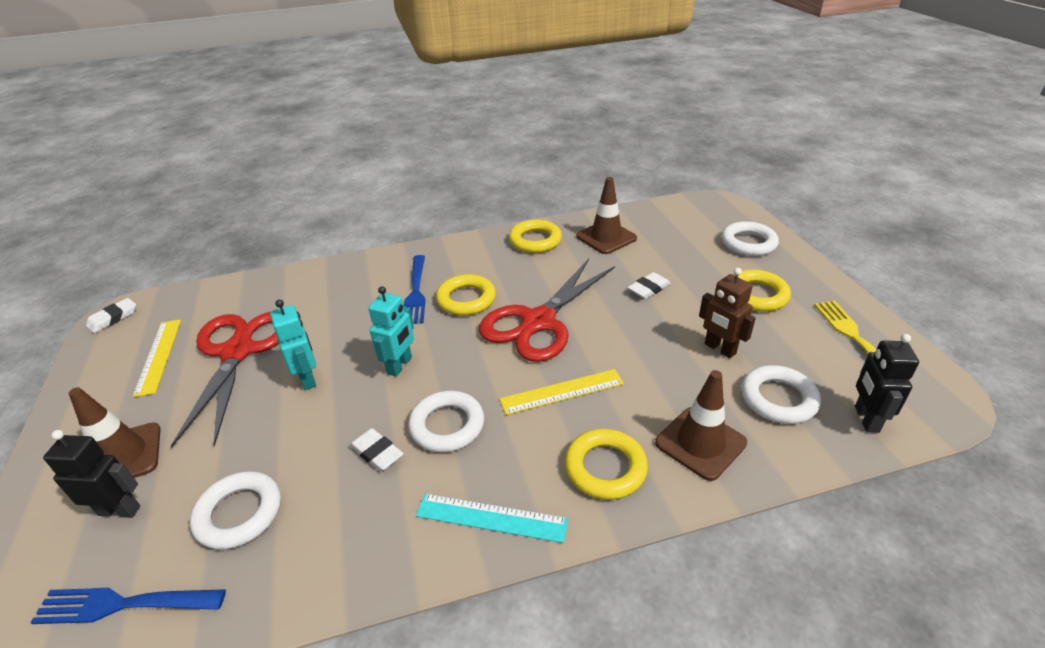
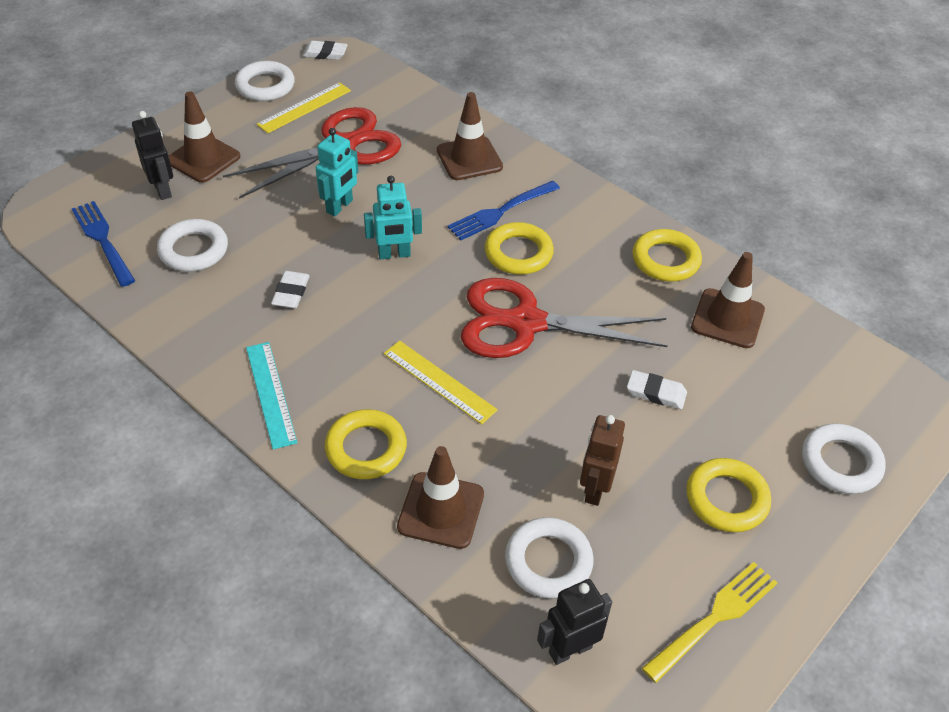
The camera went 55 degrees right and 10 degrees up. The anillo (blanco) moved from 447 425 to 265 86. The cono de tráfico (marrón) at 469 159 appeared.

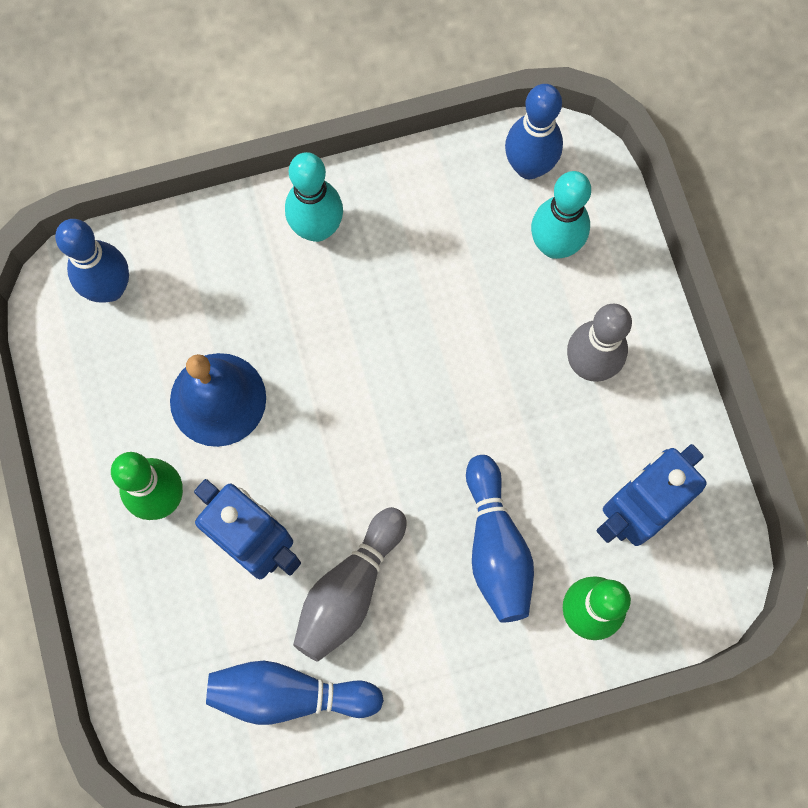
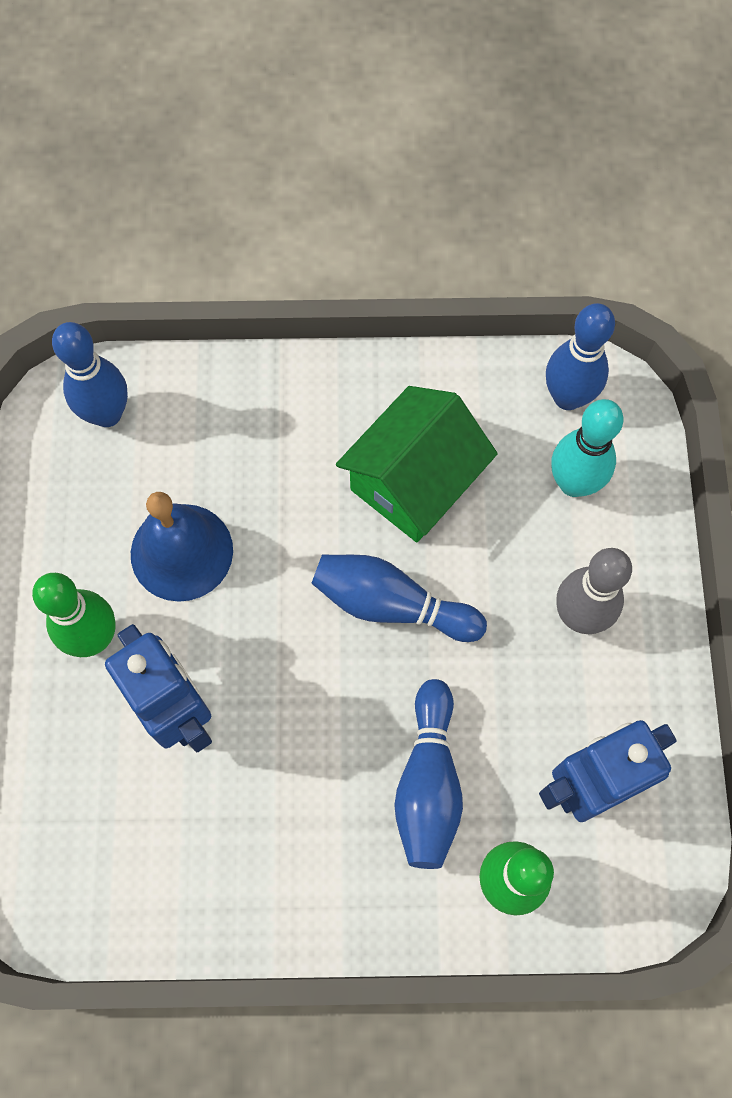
The camera went 15 degrees right and 5 degrees down. The bolo (turquesa) at 317 229 disappeared. The bolo (gris) at 349 590 disappeared. The bolo (azul) moved from 289 694 to 391 604. The casa (verde) at 414 482 appeared.

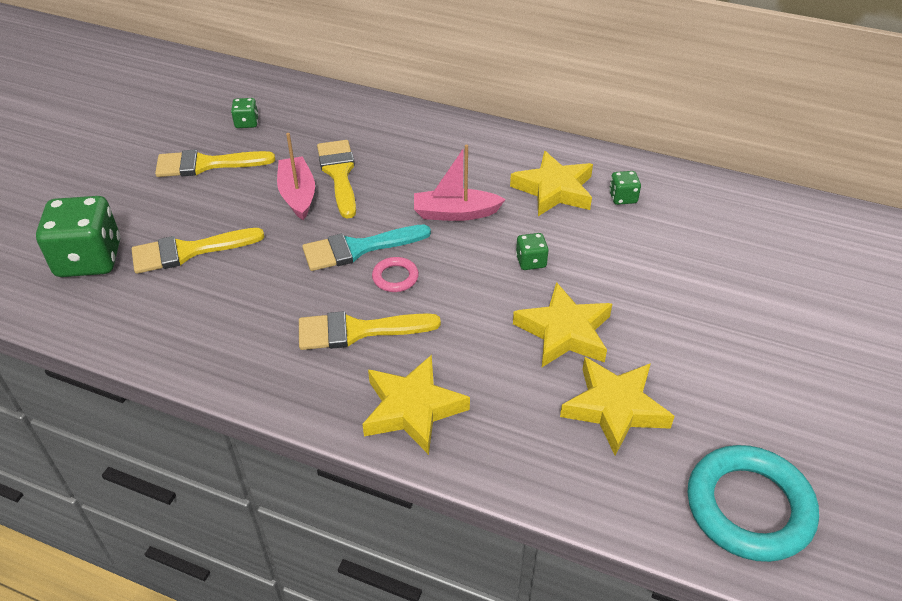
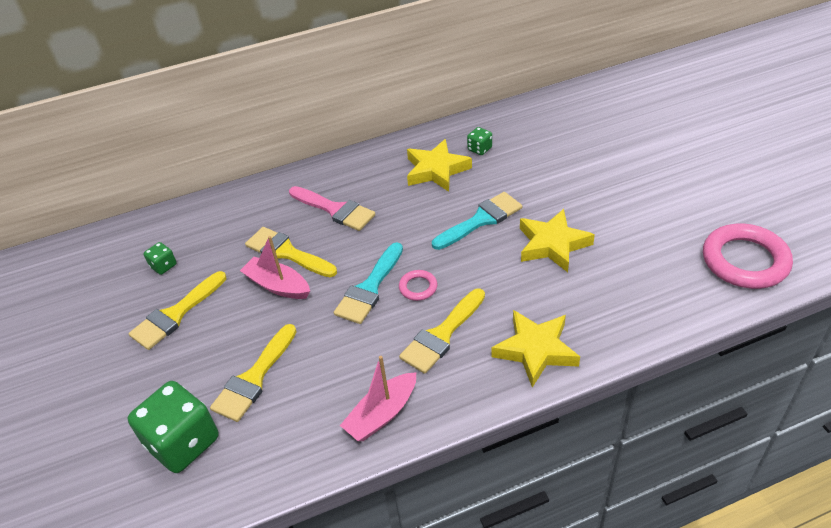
The camera went 40 degrees left and 0 degrees up. The barco (rosa) moved from 455 213 to 382 414. The dado (verde) at 531 261 was replaced by the pincel (turquesa) at 481 220. The estrella (amarillo) at 614 408 disappeared. The anillo (turquesa) at 749 507 became the anillo (rosa) at 745 261. The pincel (rosa) at 335 210 appeared.

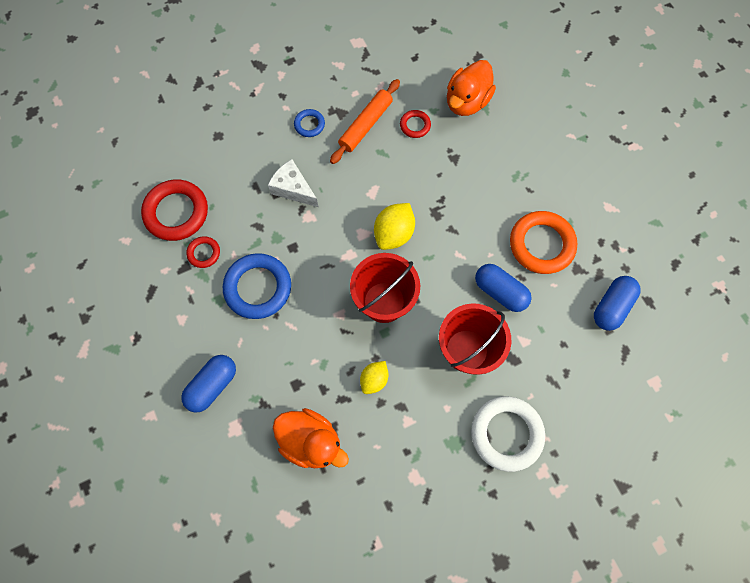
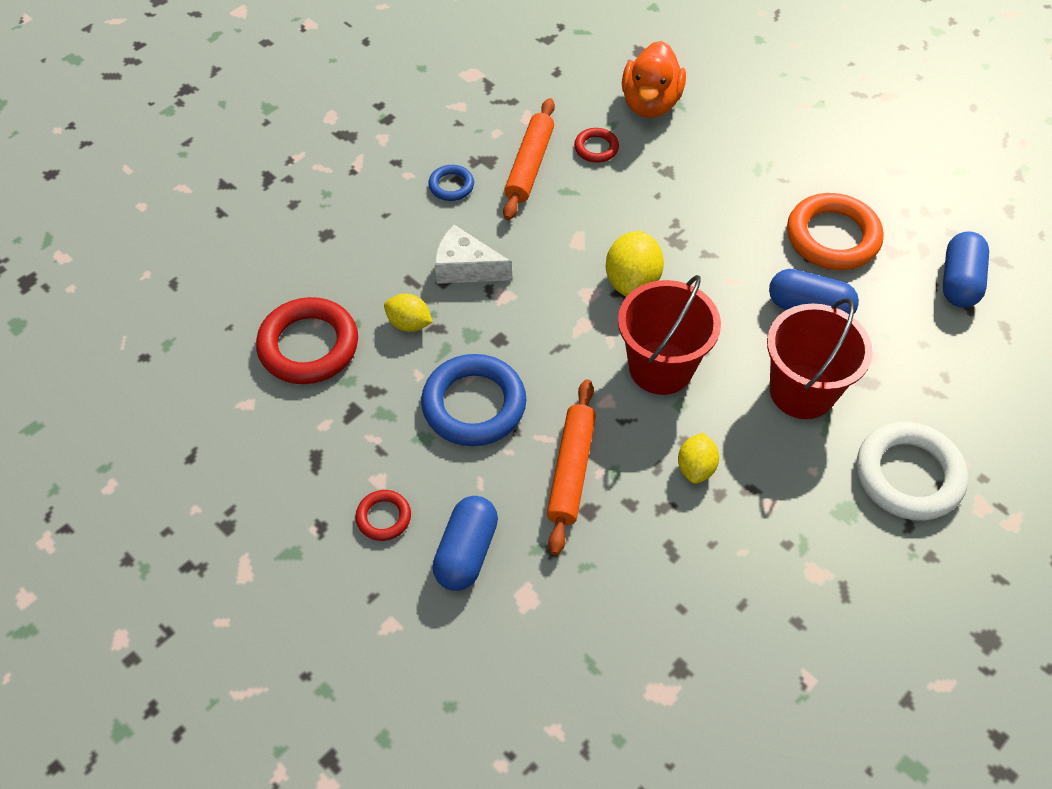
The camera went 20 degrees left and 15 degrees down. The anillo (rojo) moved from 204 253 to 383 517. The pato (naranja) at 311 441 disappeared. The limón (amarillo) at 409 323 appeared. The rodillo (naranja) at 571 470 appeared.

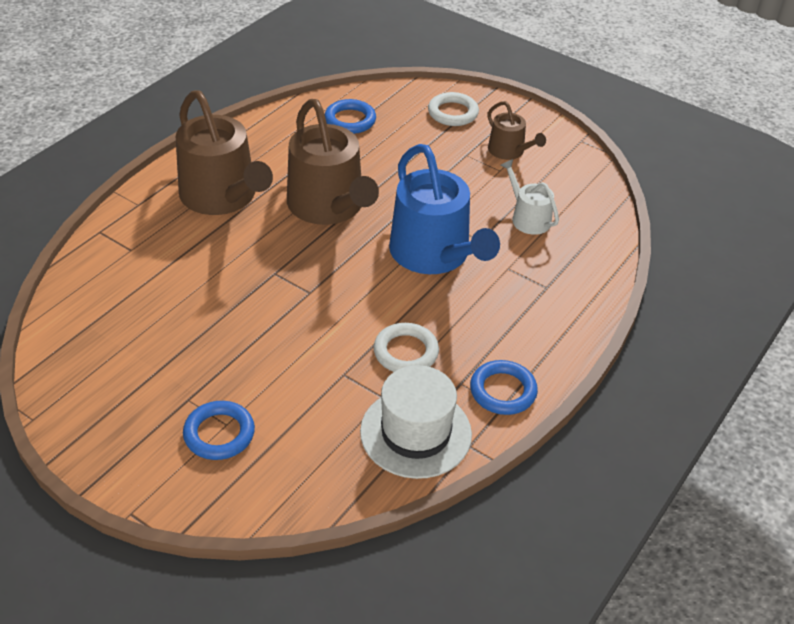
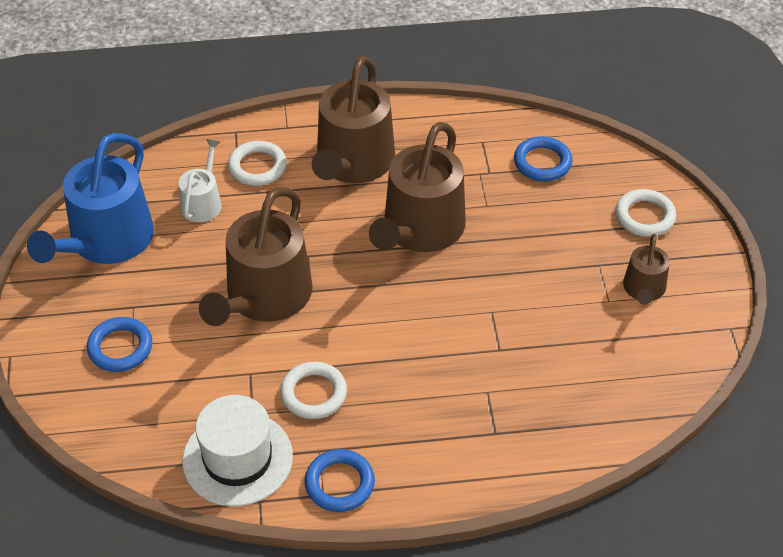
The camera went 50 degrees right and 5 degrees up. The regadera (azul) moved from 434 254 to 106 241. The regadera (blanco) moved from 528 218 to 203 202. The anillo (blanco) at 257 167 appeared. The regadera (marrón) at 264 297 appeared.

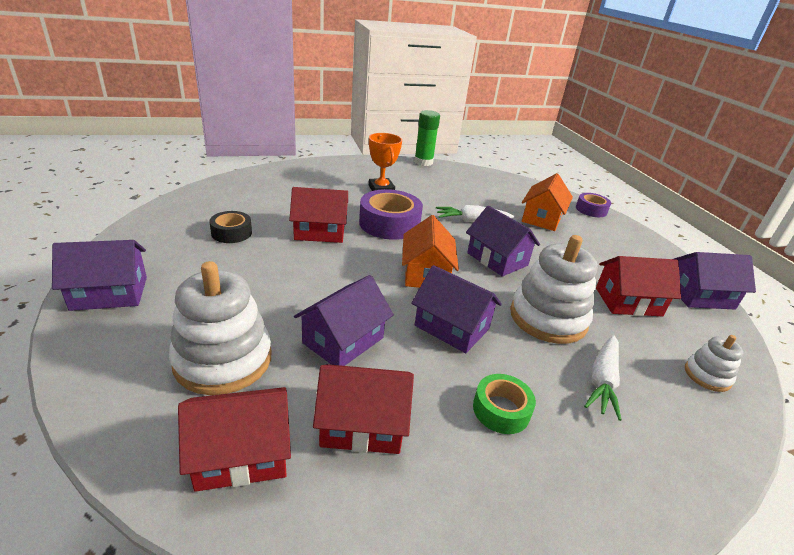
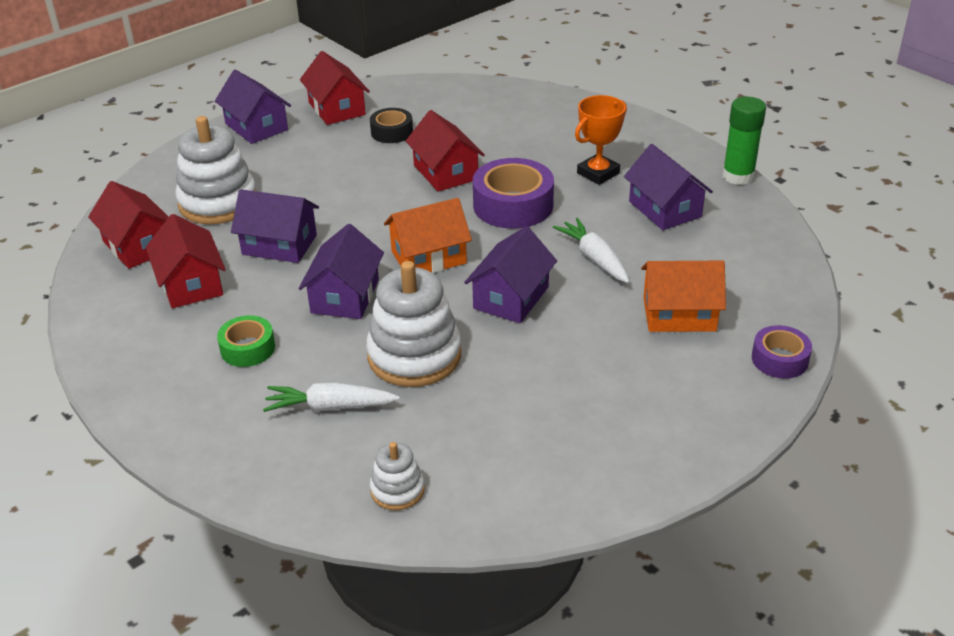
The camera went 70 degrees right and 5 degrees up. The casa (morado) moved from 700 296 to 665 209. The casa (rojo) moved from 628 302 to 336 109.

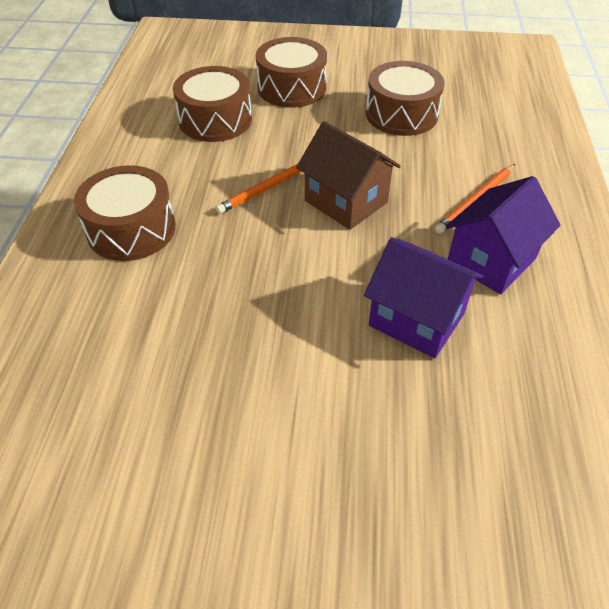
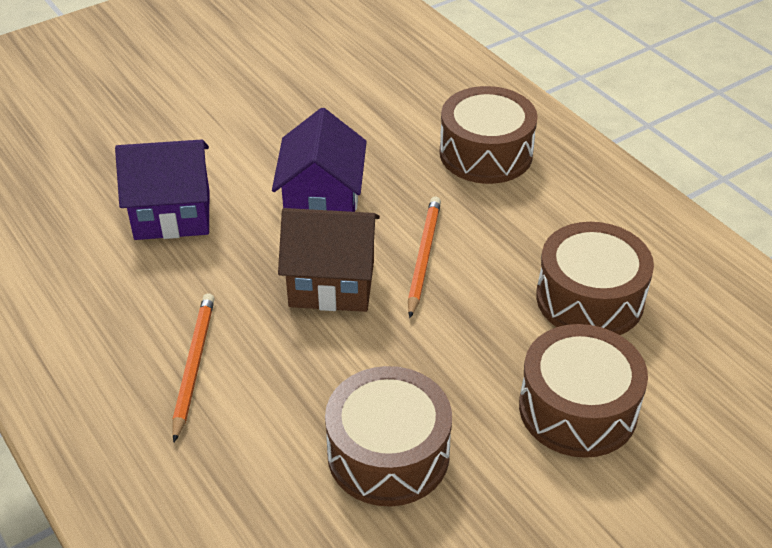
The camera went 140 degrees right and 5 degrees down. The casa (morado) moved from 491 260 to 322 204.

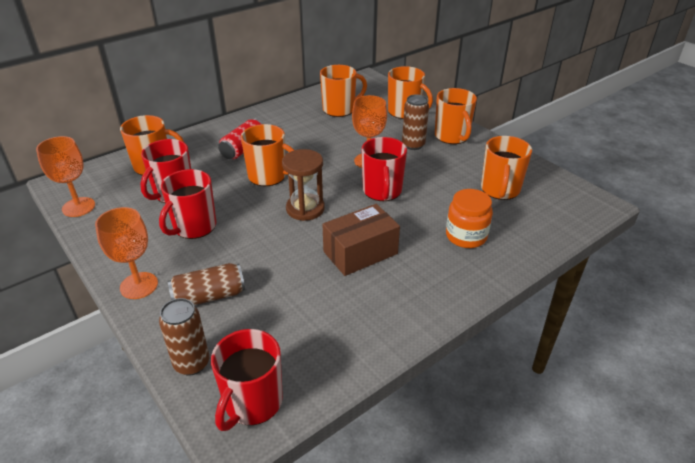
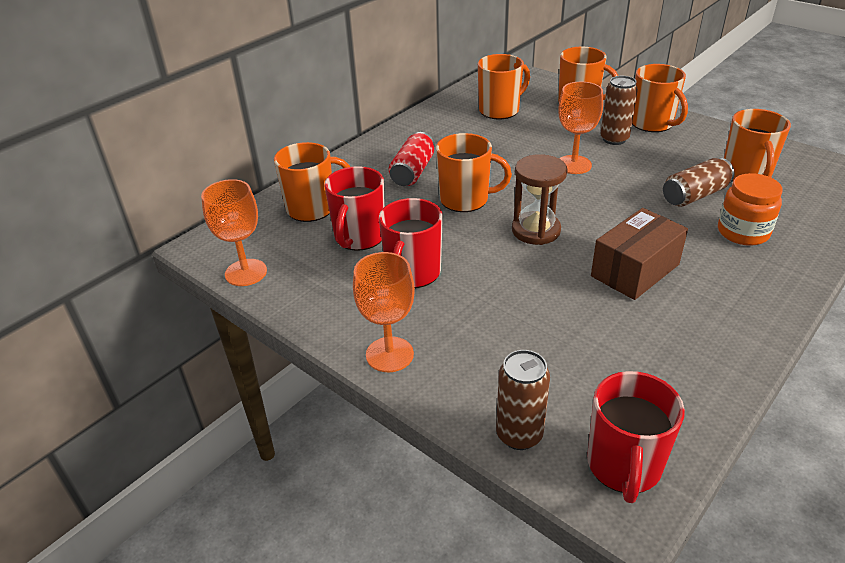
The camera went 10 degrees left and 0 degrees up. The taza (rojo) at 382 191 disappeared. The lata (marrón) moved from 209 296 to 694 195.

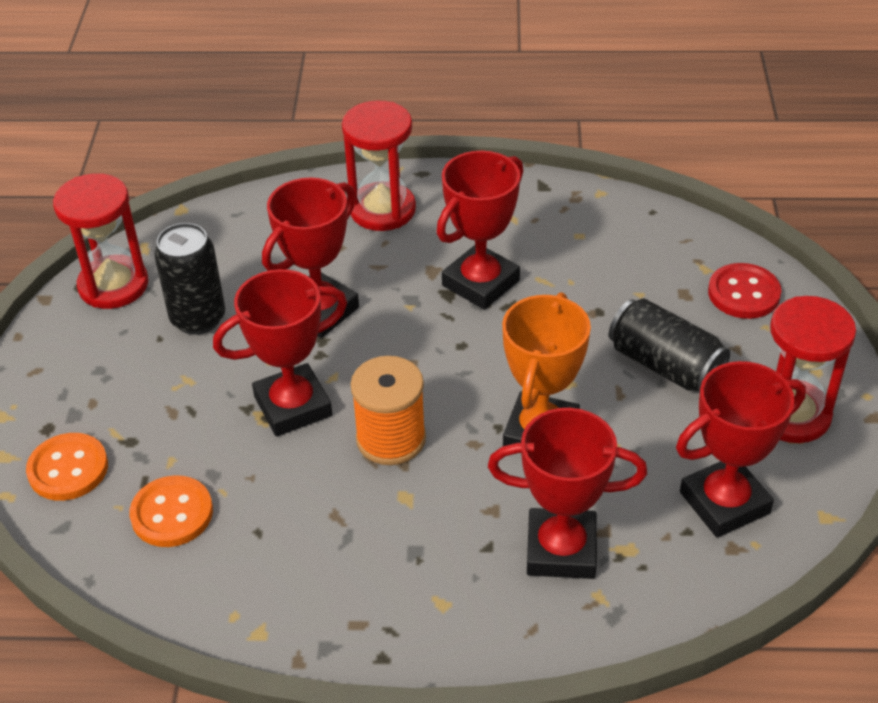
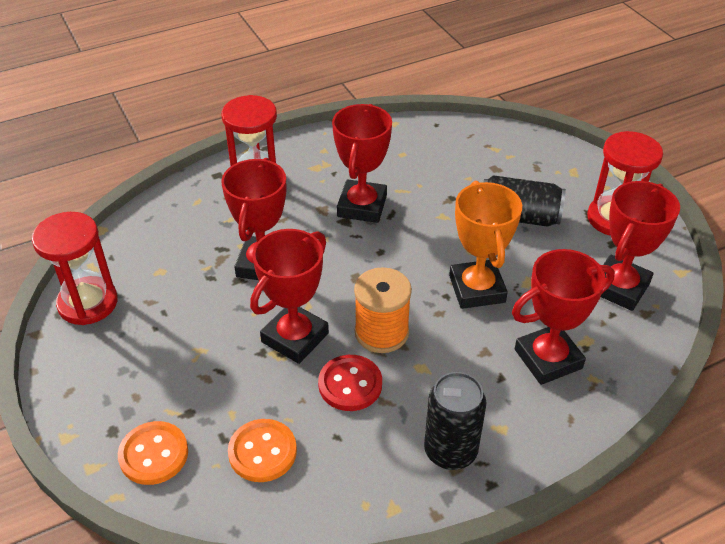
The camera went 30 degrees left and 0 degrees up. The lata (negro) moved from 198 318 to 450 451. The botón (rojo) moved from 743 293 to 350 384.

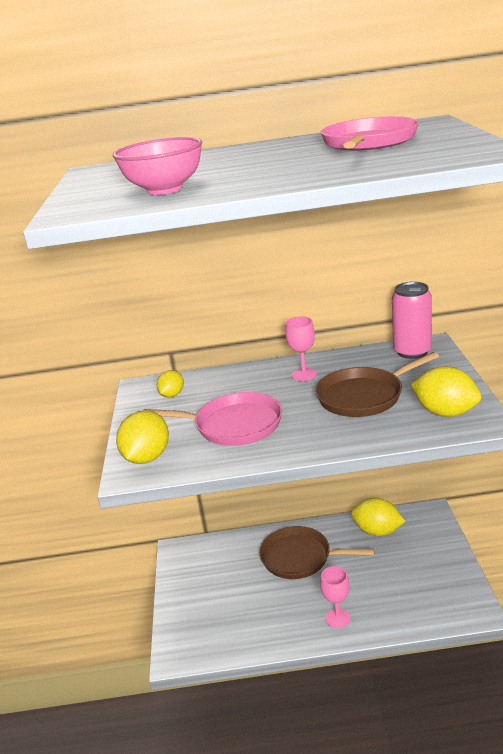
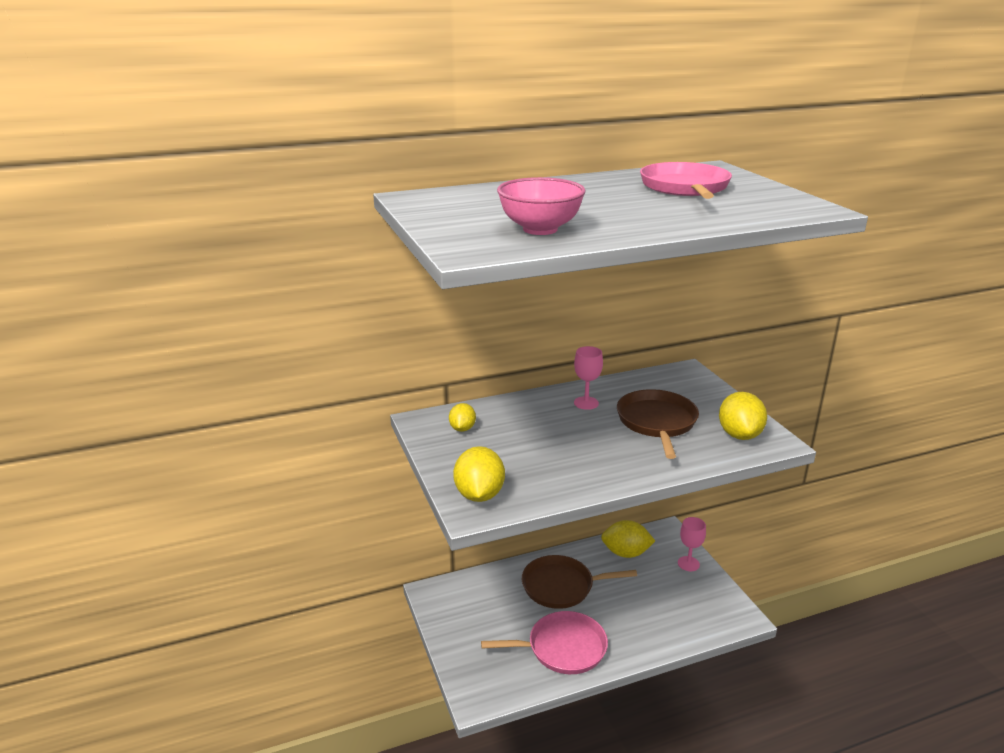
The camera went 20 degrees left and 0 degrees up. The lata (rosa) at 412 352 disappeared. The sartén (marrón) at 364 396 turned 135 degrees clockwise. The limón (amarillo) at 445 412 turned 75 degrees clockwise. The sartén (rosa) moved from 233 425 to 562 648. The copa (rosa) moved from 337 618 to 688 563.

